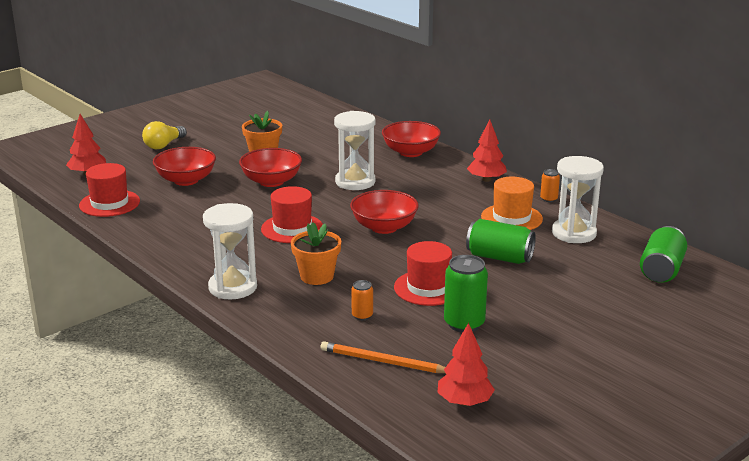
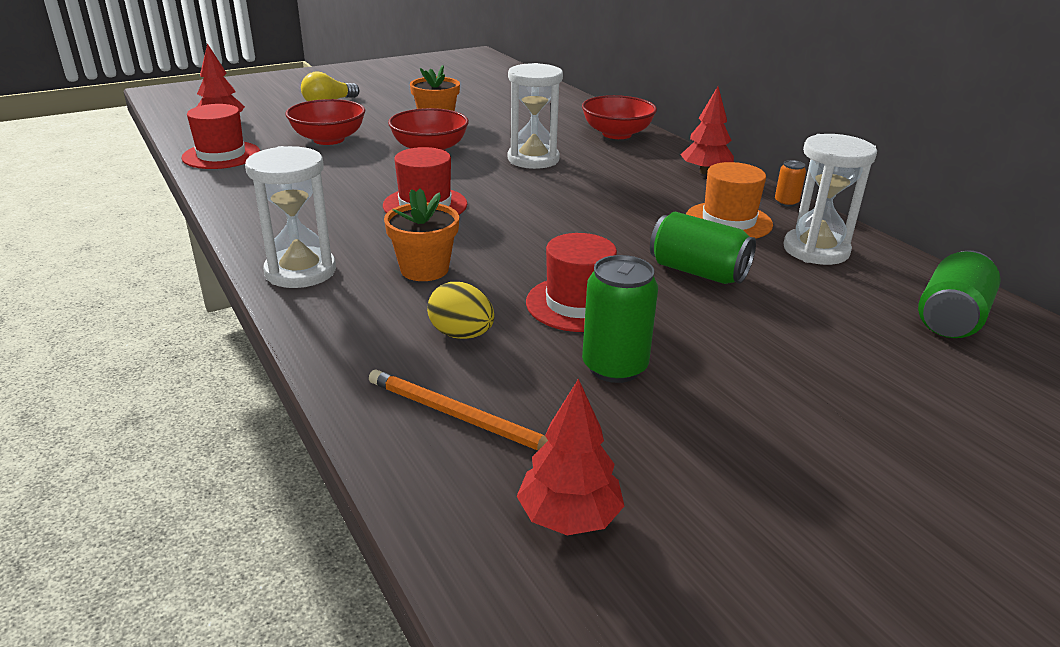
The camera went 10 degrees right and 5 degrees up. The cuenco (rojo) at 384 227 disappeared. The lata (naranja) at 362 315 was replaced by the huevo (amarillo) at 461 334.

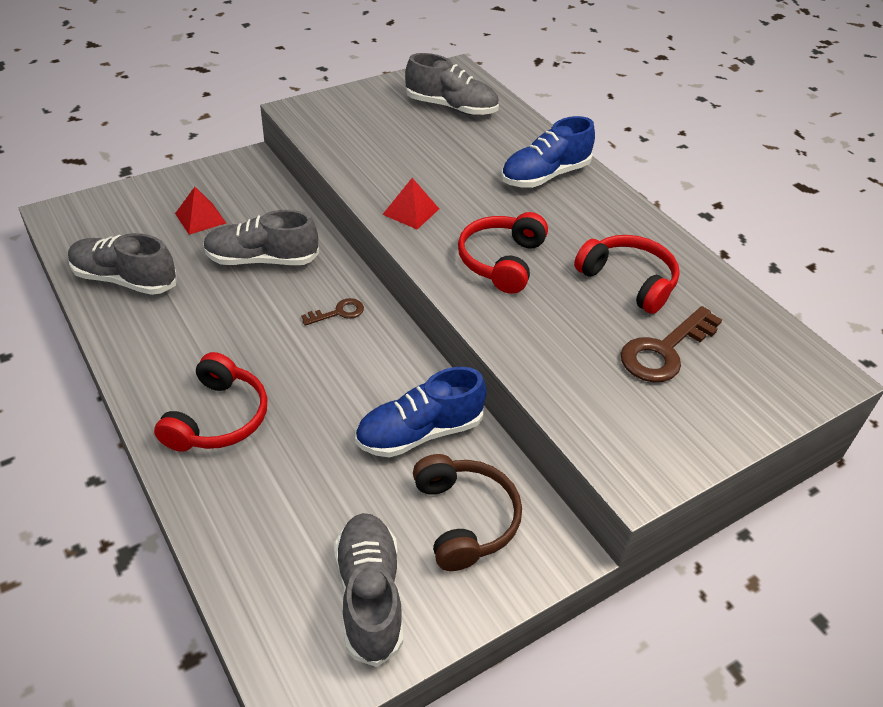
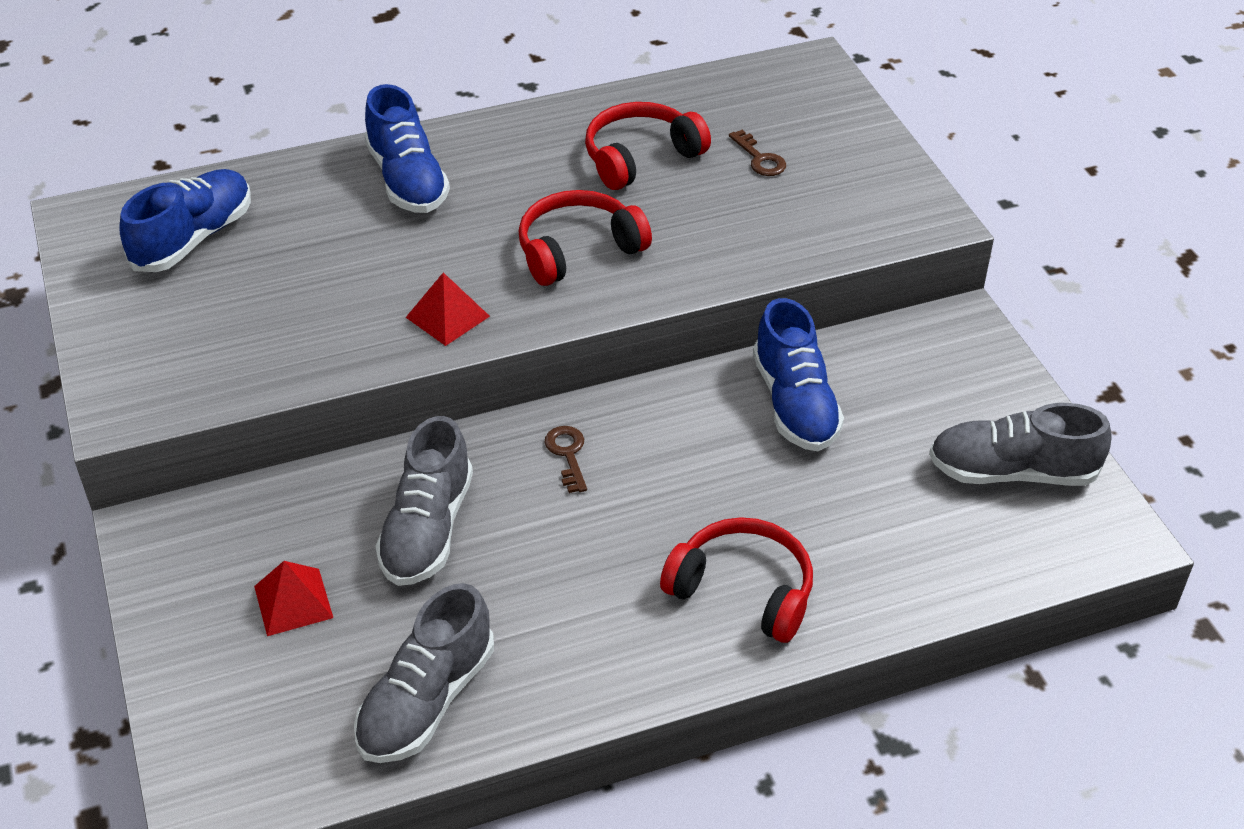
The camera went 75 degrees left and 0 degrees up. The zapato (gris) at 451 107 became the zapato (azul) at 193 239. The auriculares (rojo) at 502 261 turned 120 degrees clockwise. The llave (marrón) at 664 351 changed to 0.53 times the size. The auriculares (marrón) at 464 519 disappeared.

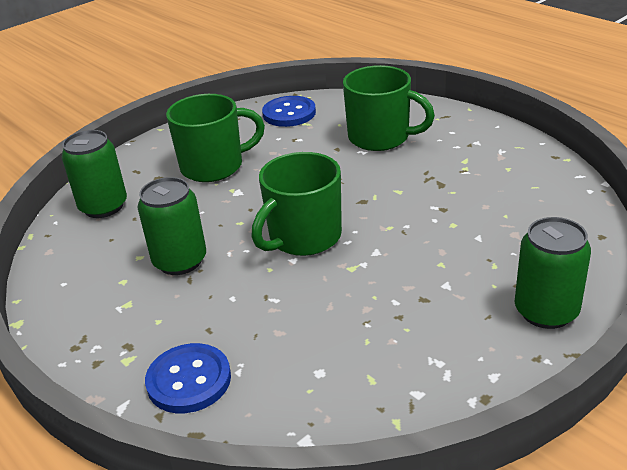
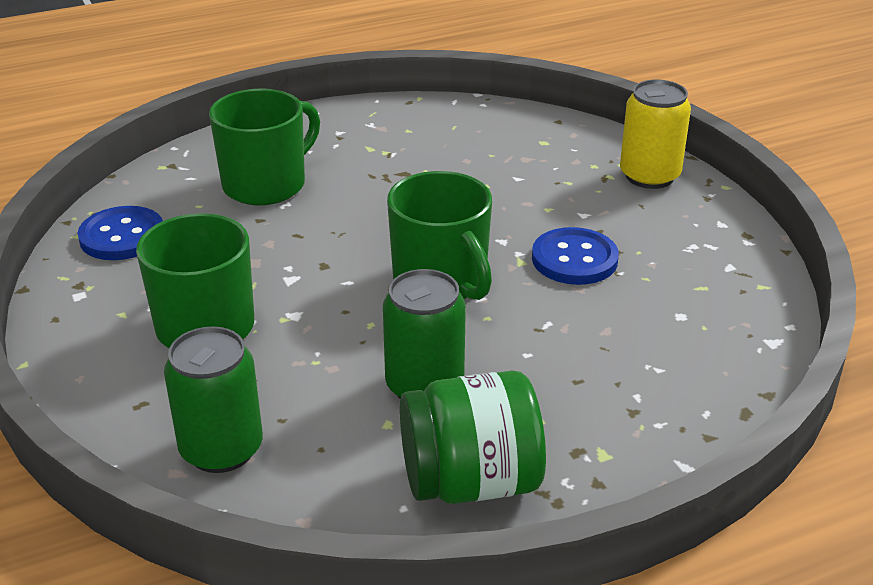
The camera went 75 degrees left and 0 degrees up. The lata (verde) at 546 311 became the lata (amarillo) at 649 176. The botón (azul) moved from 189 380 to 574 259. The tarro (verde) at 471 481 appeared.

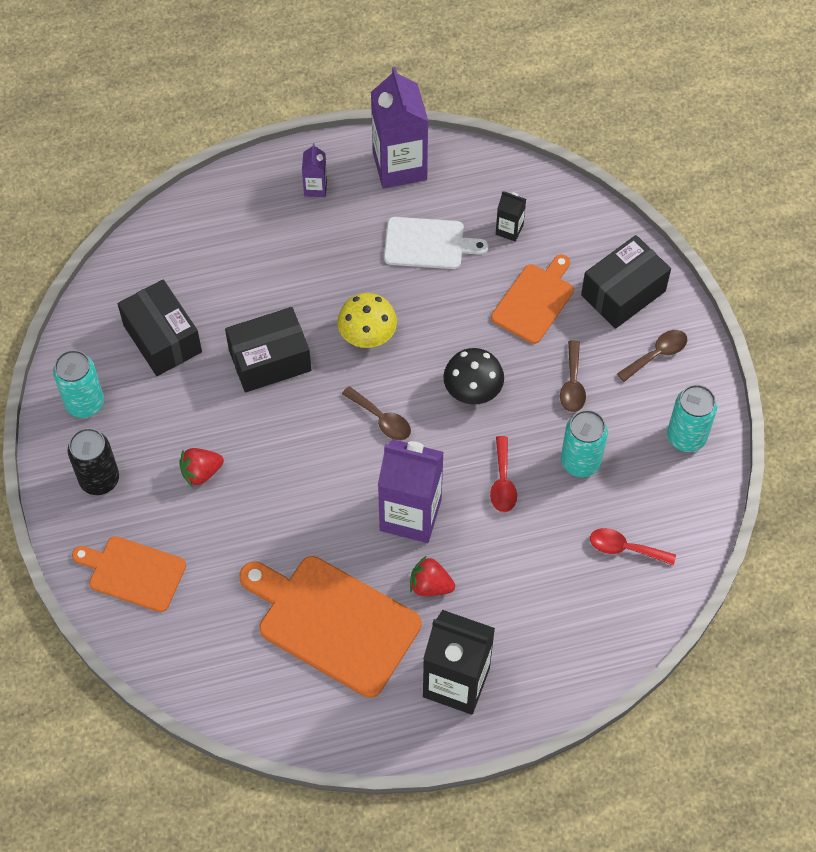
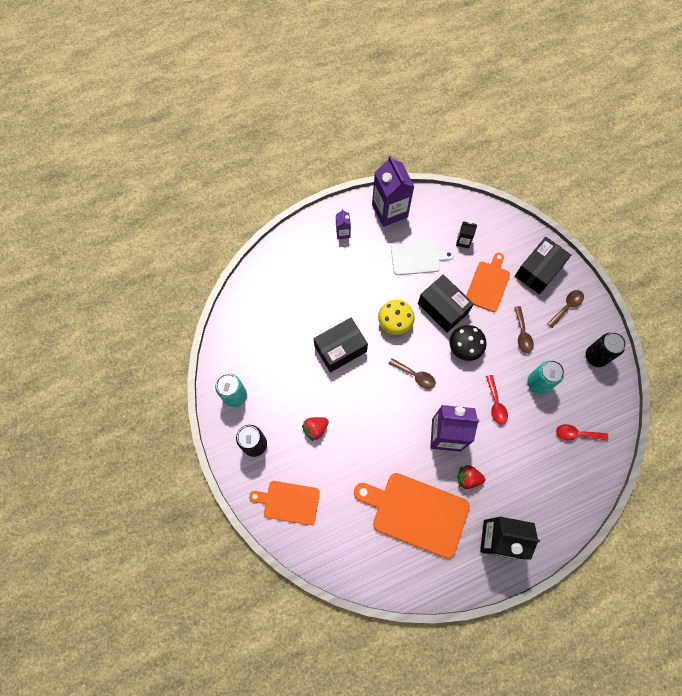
The camera went 10 degrees left and 10 degrees up. The caja (negro) moved from 162 338 to 443 308. The lata (turquesa) at 686 437 became the lata (negro) at 596 356.

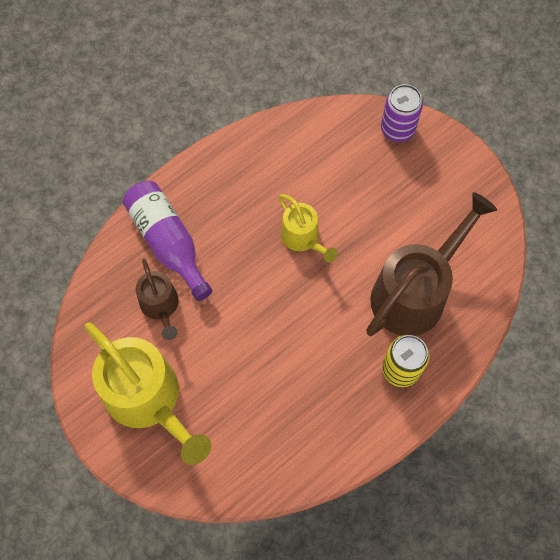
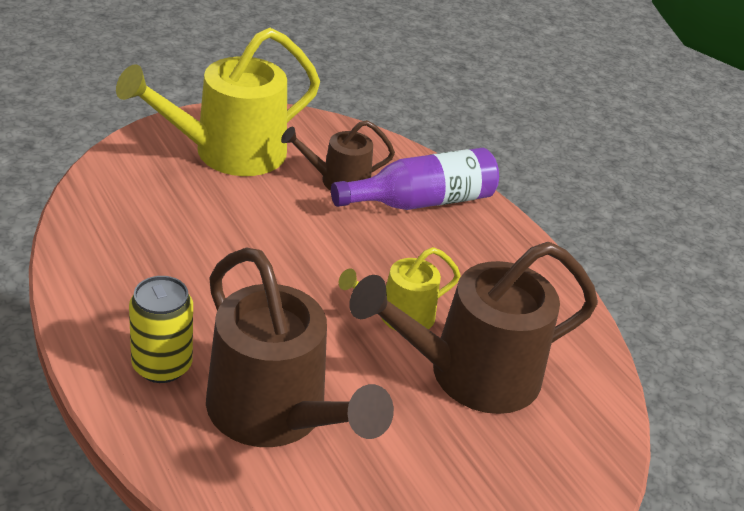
The camera went 95 degrees right and 30 degrees down. The lata (morado) at 397 129 disappeared. The regadera (marrón) at 470 374 appeared.

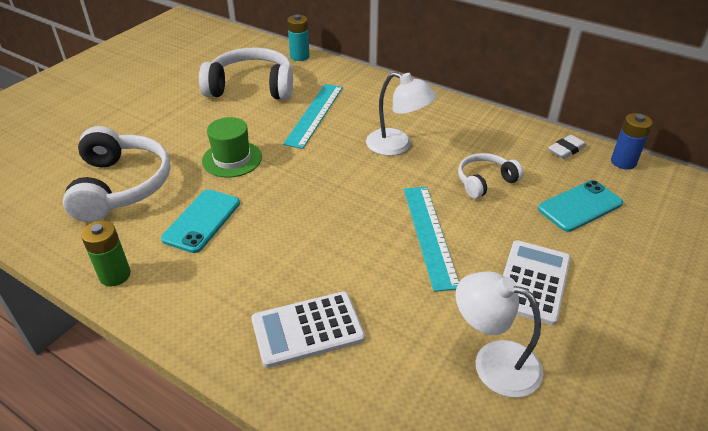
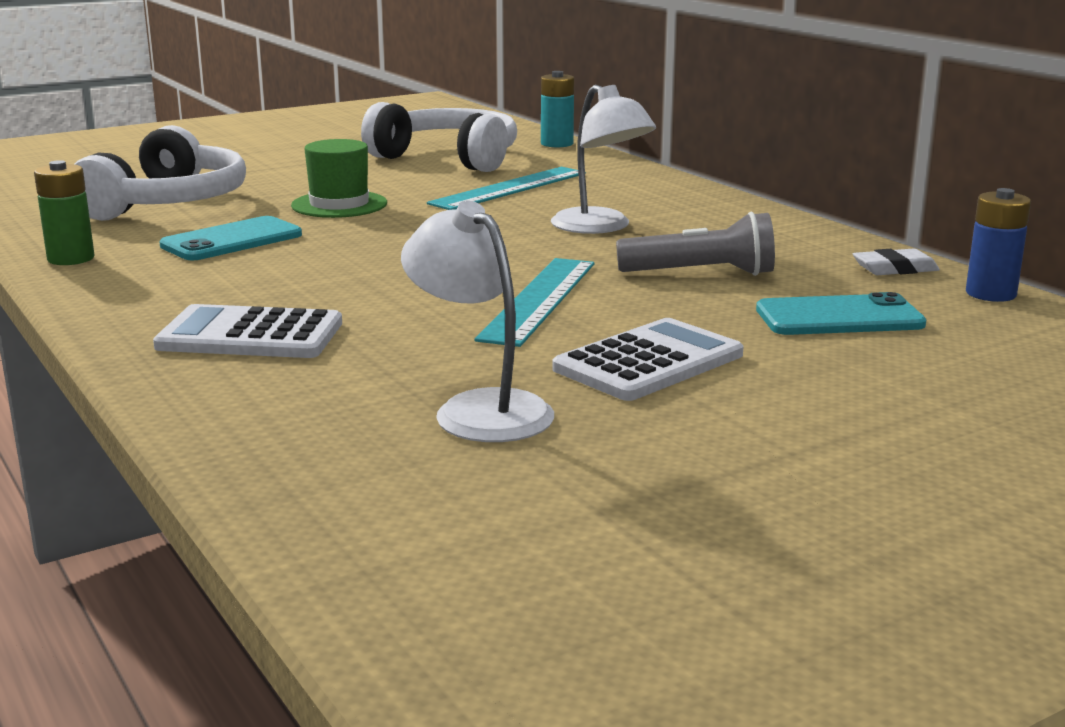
The camera went 25 degrees right and 20 degrees down. The auriculares (blanco) at 485 181 was replaced by the lámpara de mano (gris) at 700 274.

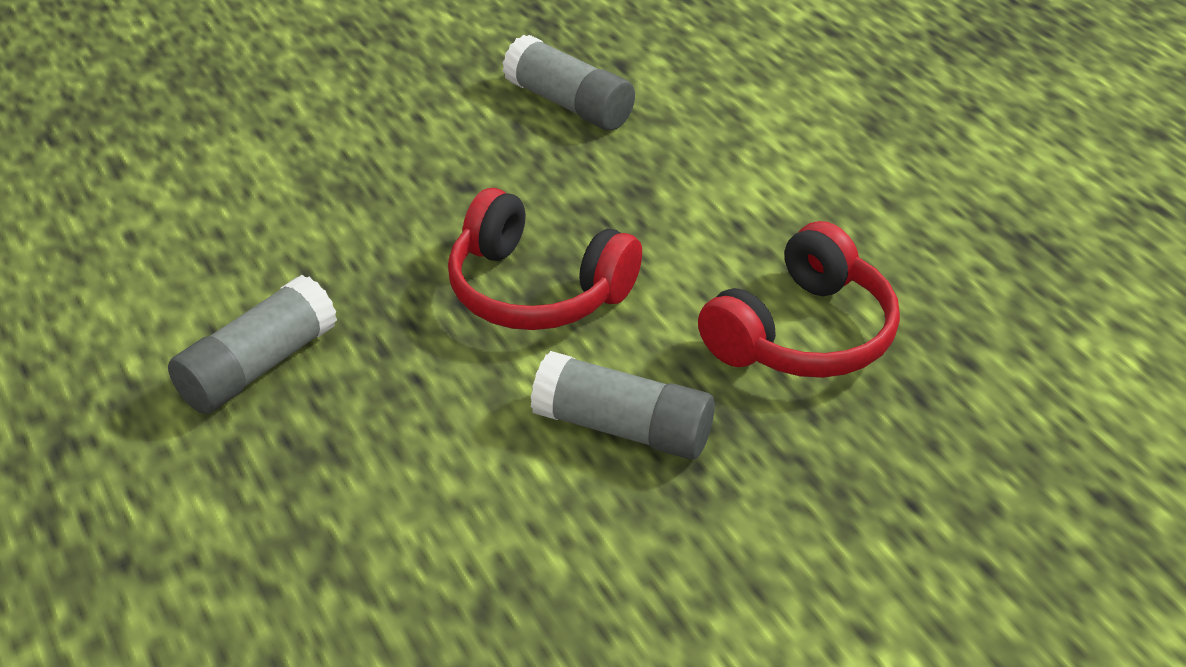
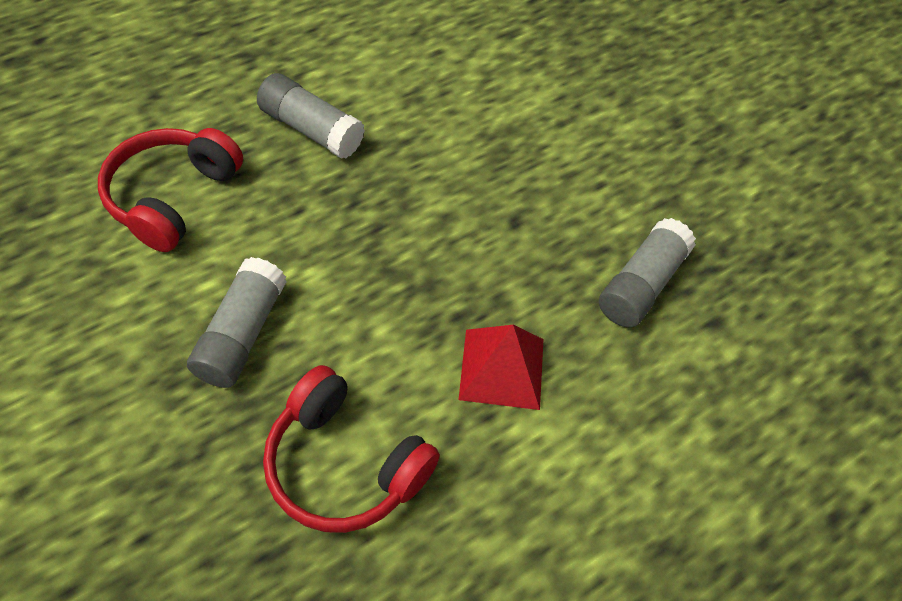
The camera went 80 degrees right and 15 degrees up. The auriculares (rojo) moved from 536 290 to 172 197. The pirámide (rojo) at 502 368 appeared.

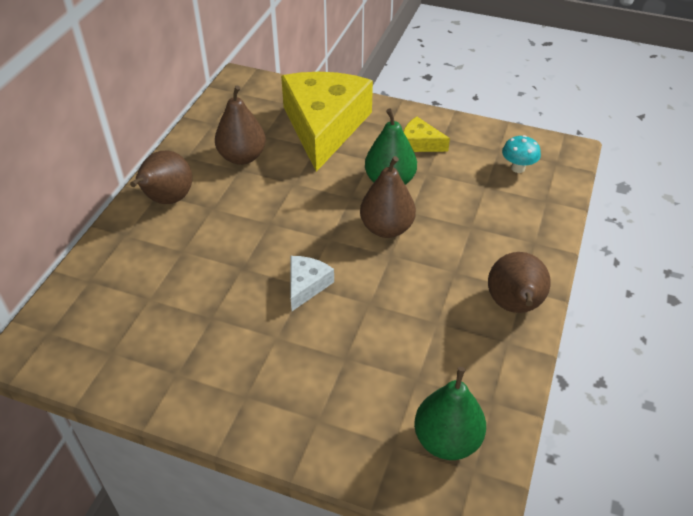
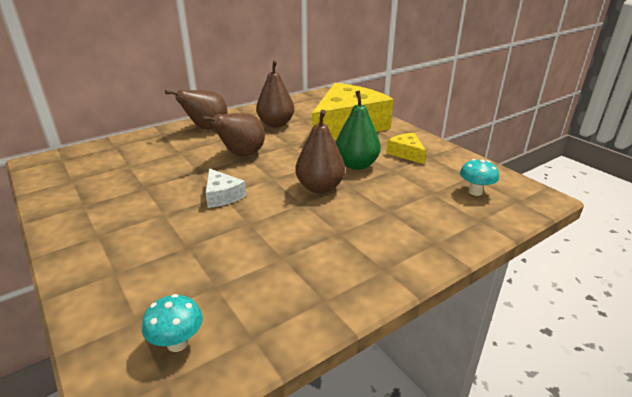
The camera went 35 degrees right and 15 degrees down. The pera (marrón) moved from 514 306 to 242 155. The queso (blanco) at 306 285 turned 90 degrees clockwise. The pera (verde) at 447 440 was replaced by the seta (turquesa) at 177 343.

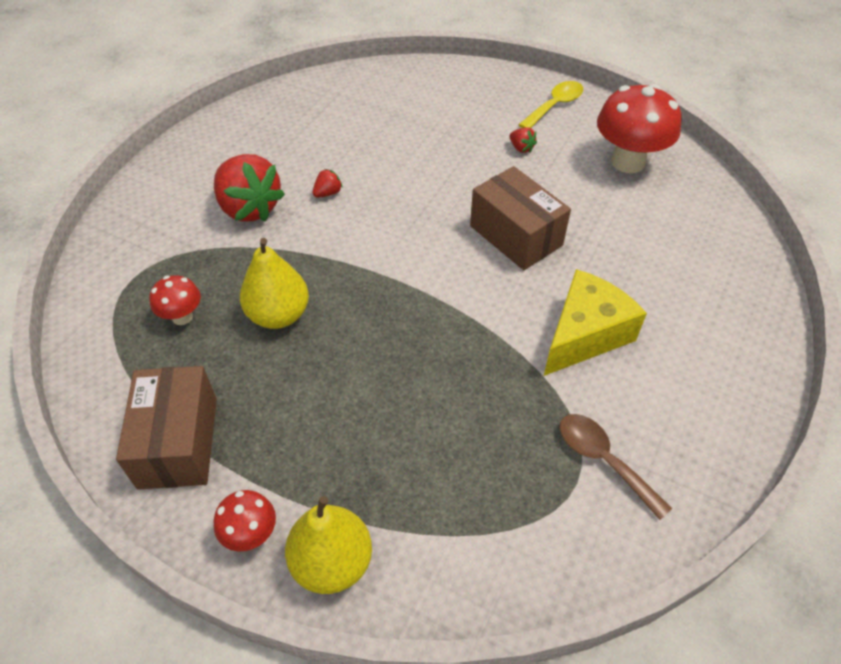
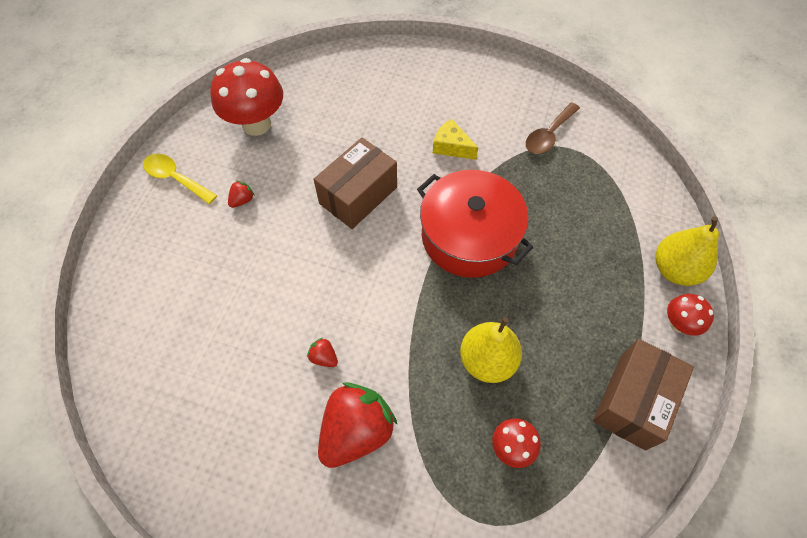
The camera went 100 degrees left and 10 degrees up. The queso (amarillo) at 585 335 changed to 0.58 times the size. The caja (marrón) at 178 442 turned 45 degrees counterclockwise. The olla (rojo) at 469 236 appeared.

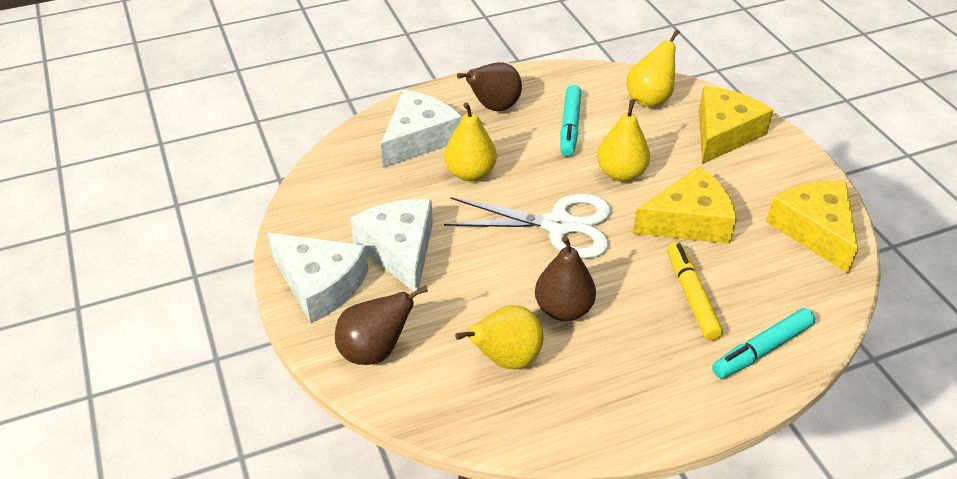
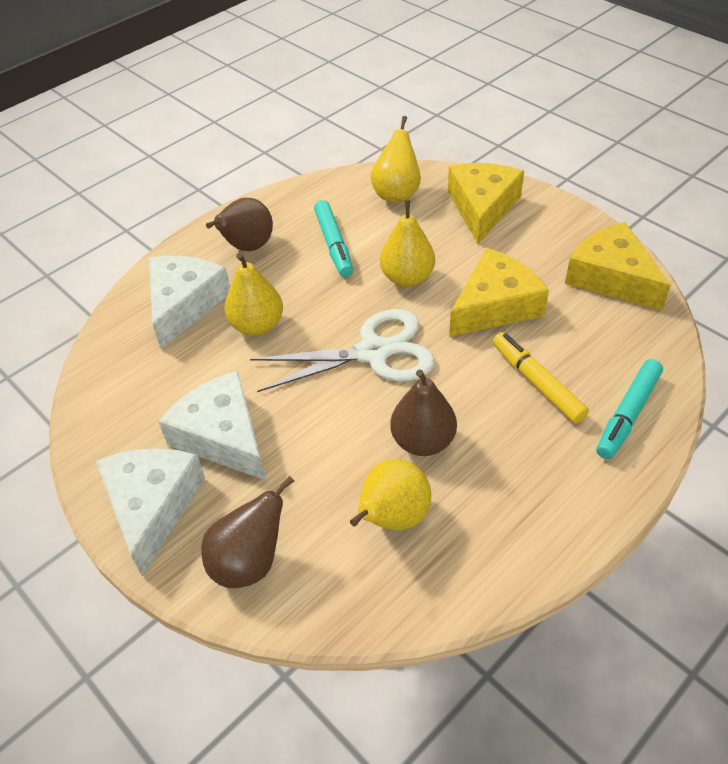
The camera went 20 degrees left and 5 degrees up. The queso (blanco) at 320 284 turned 105 degrees counterclockwise.

